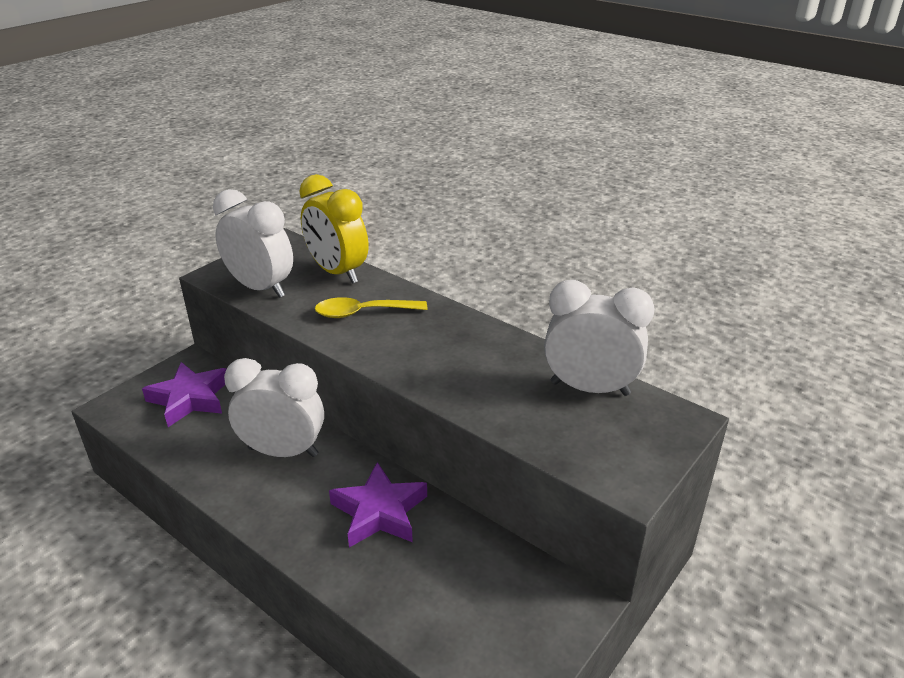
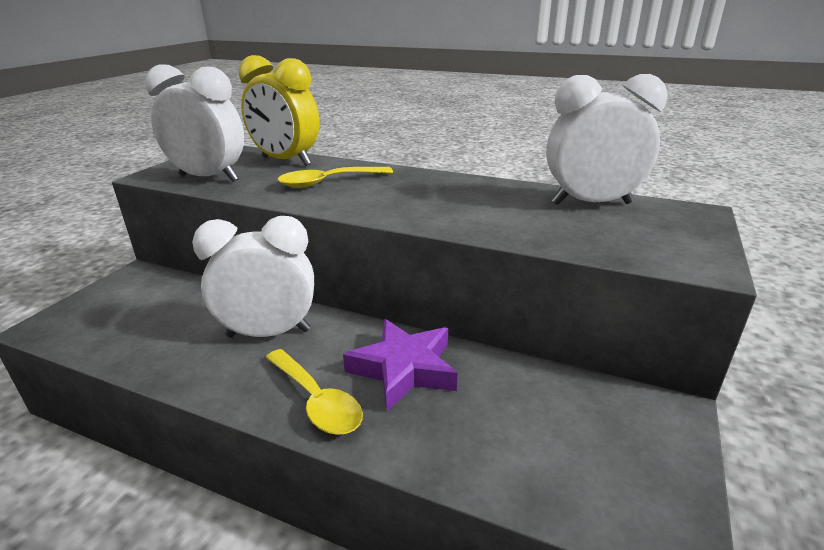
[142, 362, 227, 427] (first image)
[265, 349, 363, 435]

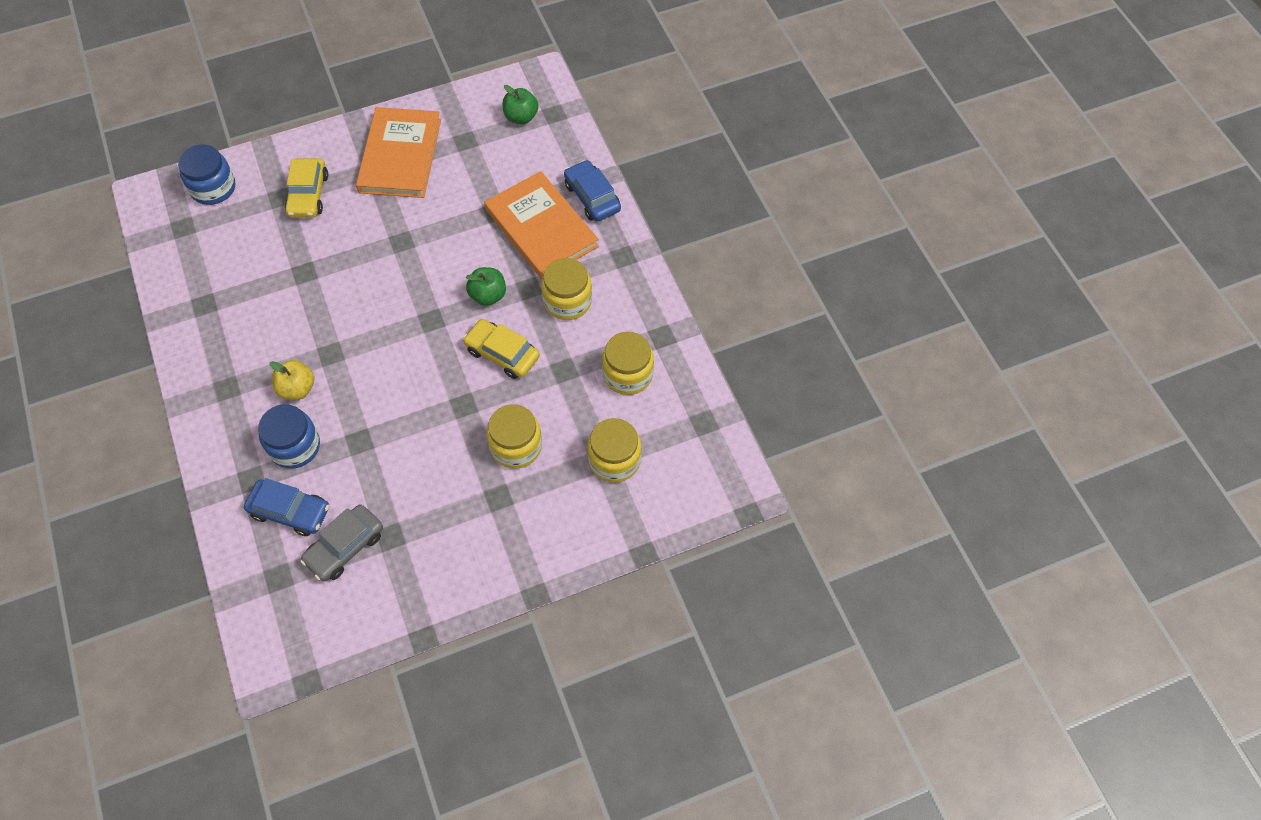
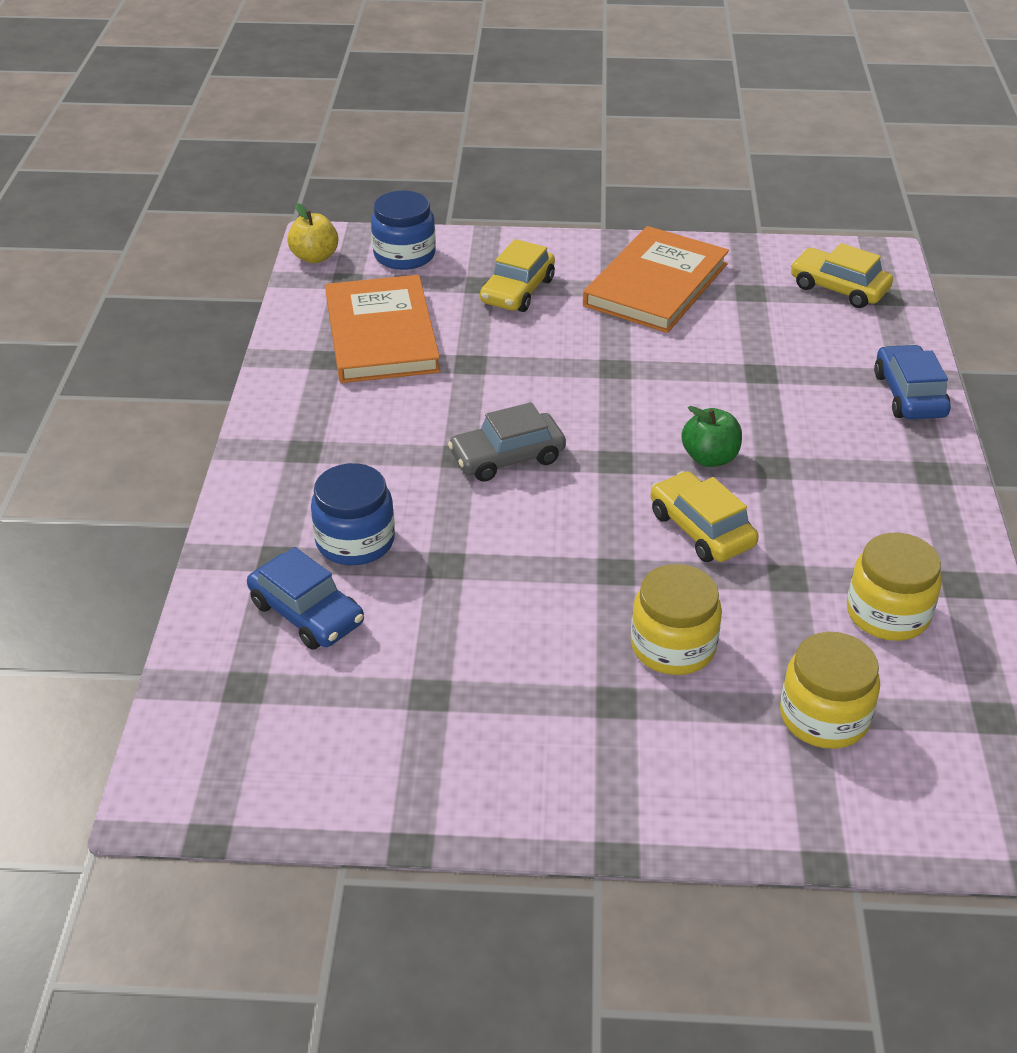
[791, 243, 893, 308]
[325, 275, 440, 383]
[541, 258, 592, 320] (first image)
[287, 203, 339, 263]
[448, 402, 566, 482]

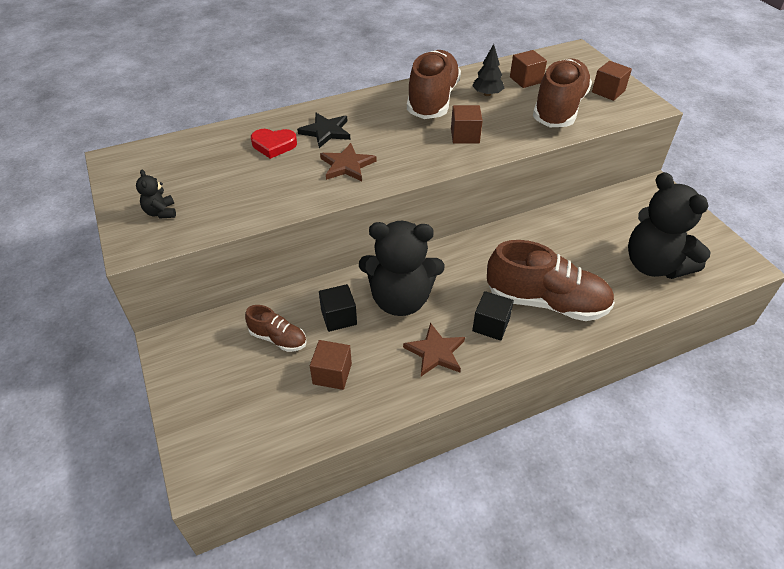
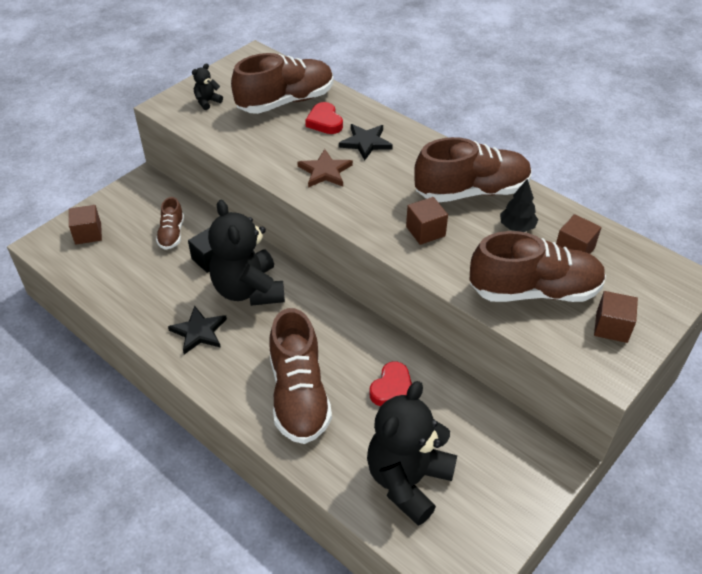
[472, 291, 514, 341] (first image)
[168, 306, 227, 354]
[69, 205, 102, 245]
[231, 53, 333, 114]
[369, 361, 412, 406]

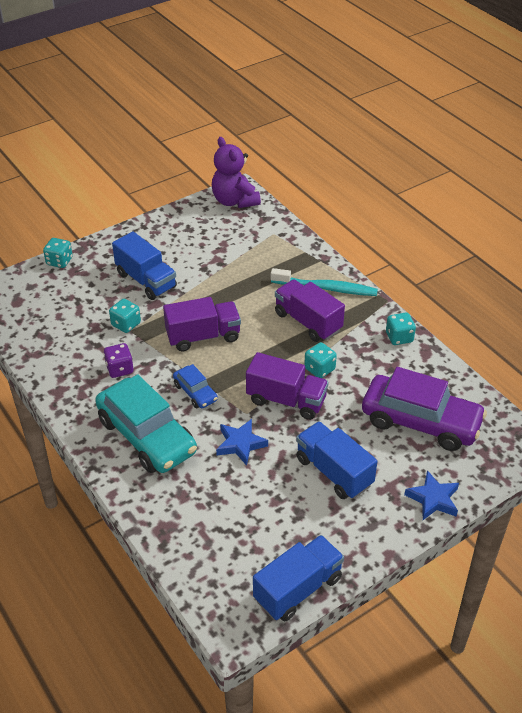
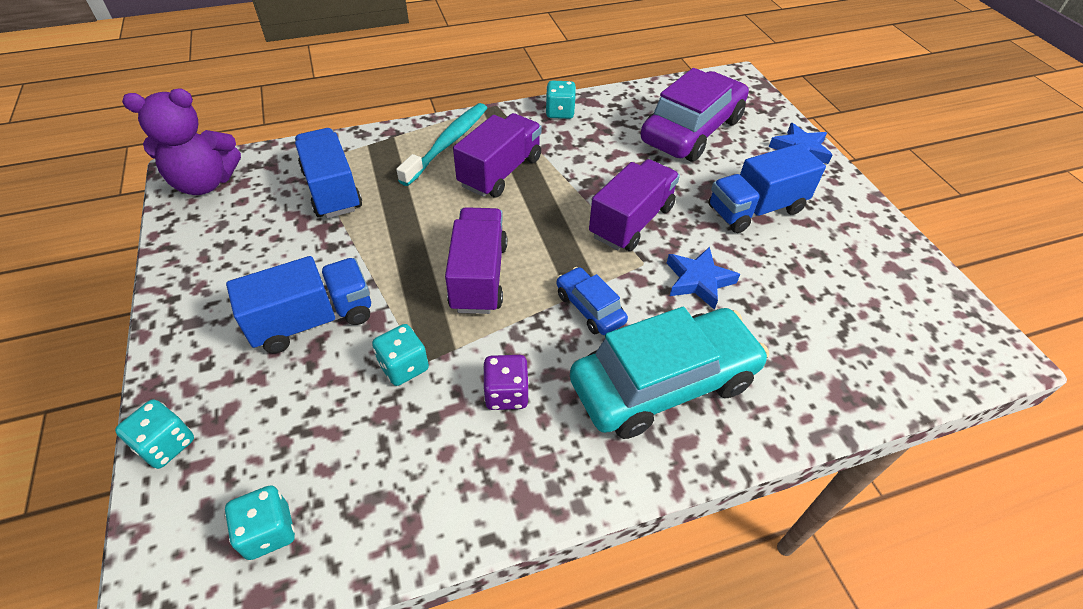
[453, 113, 542, 198]
[225, 485, 295, 560]
[557, 267, 628, 335]
[295, 128, 362, 218]

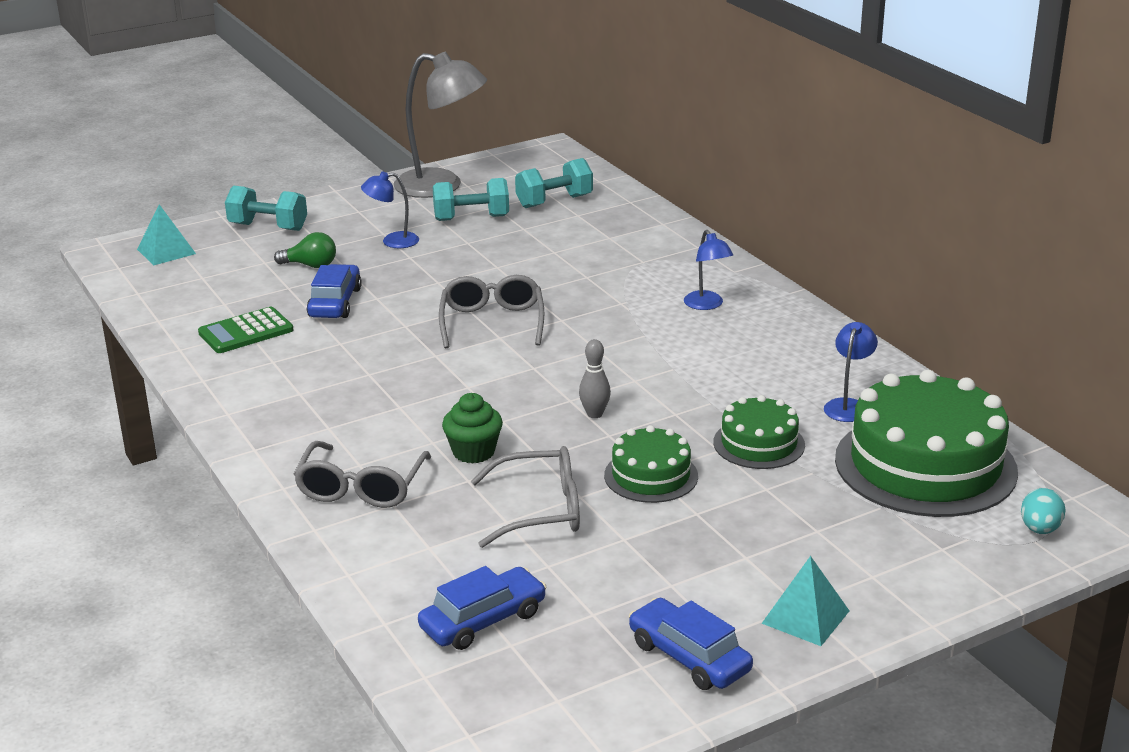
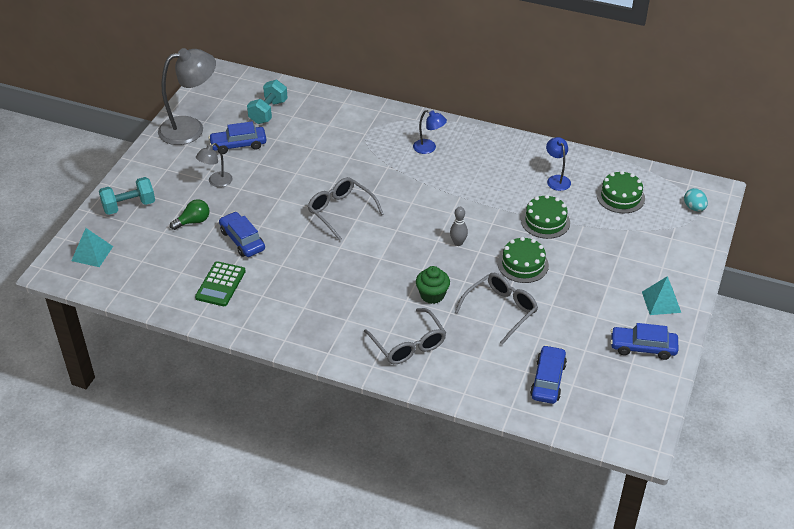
[196, 143, 233, 187]
[208, 122, 266, 154]
[597, 171, 645, 213]

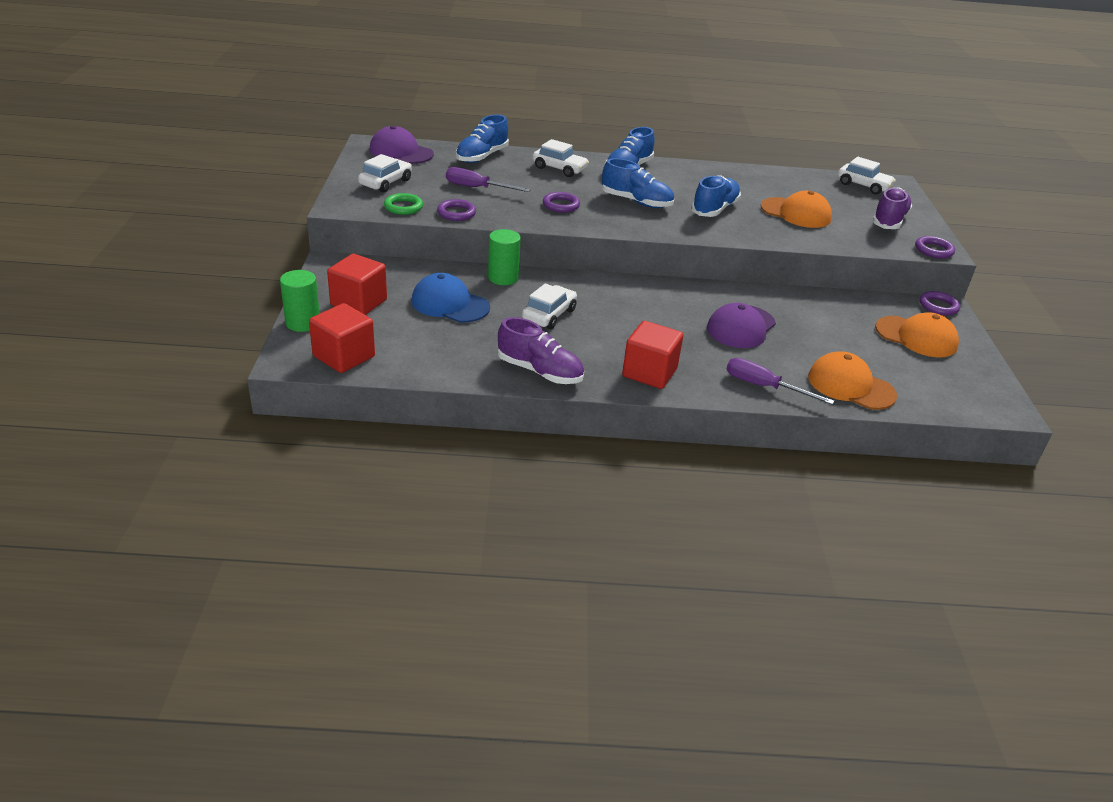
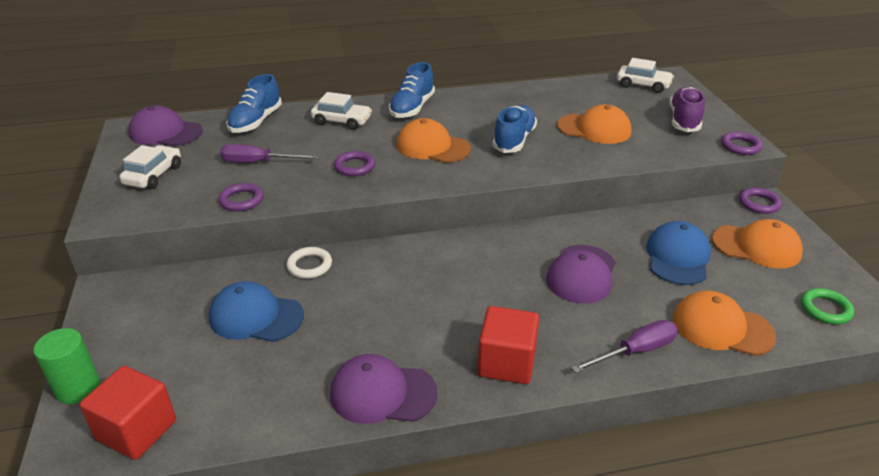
[396, 118, 471, 163]
[801, 288, 854, 324]
[286, 247, 332, 279]
[327, 254, 387, 315] (first image)
[522, 283, 577, 329] (first image)
[330, 354, 437, 424]
[571, 320, 678, 373]
[646, 221, 711, 285]

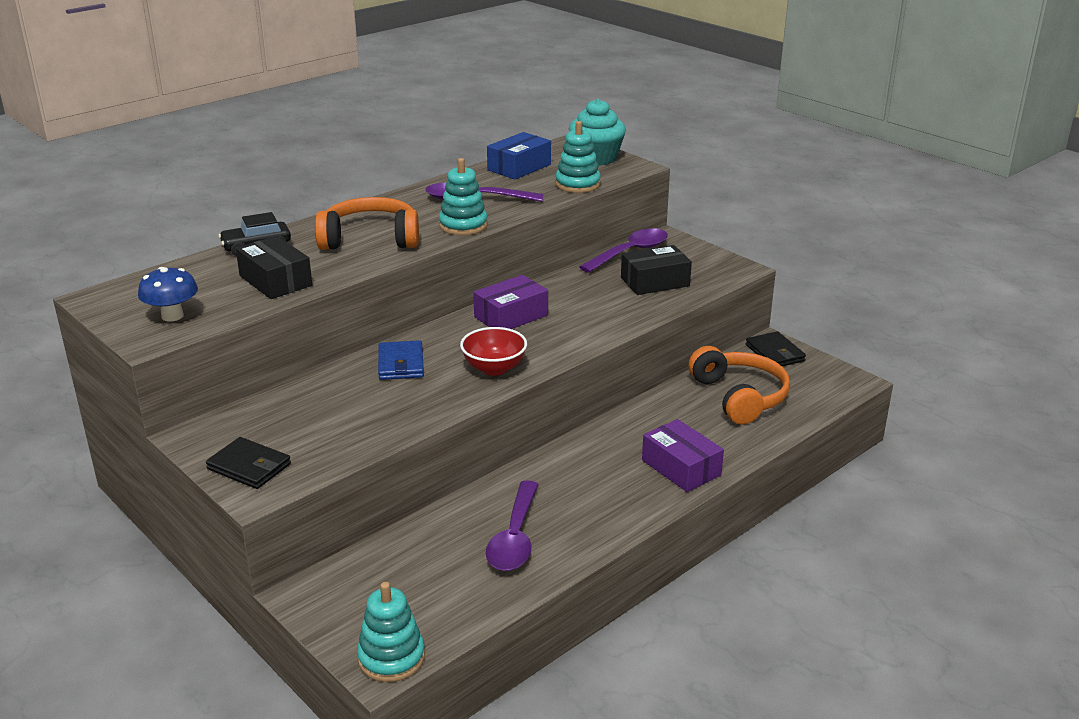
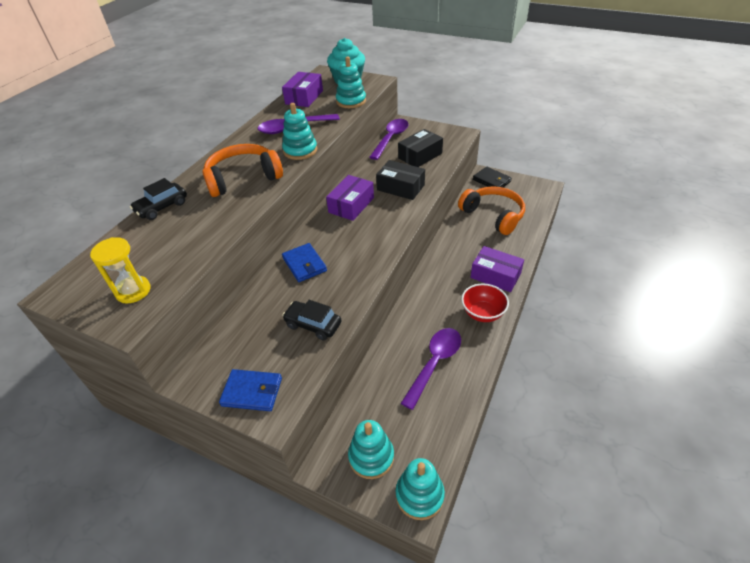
[282, 72, 323, 107]
[376, 160, 425, 200]
[90, 237, 151, 304]
[461, 283, 509, 322]
[219, 369, 282, 411]
[401, 328, 461, 410]
[282, 300, 341, 340]
[348, 420, 394, 479]

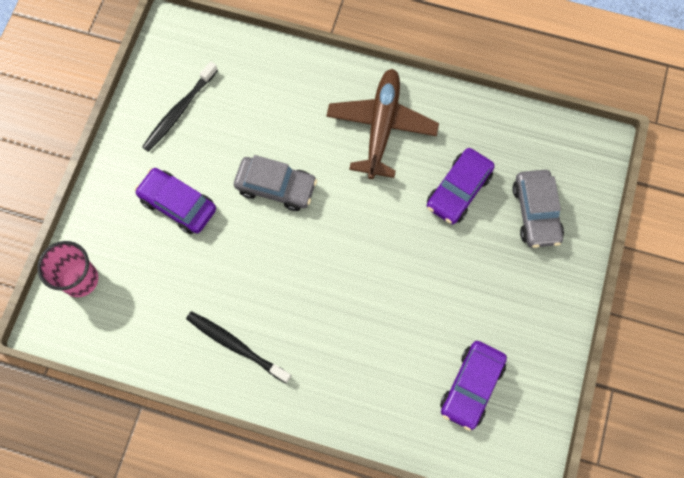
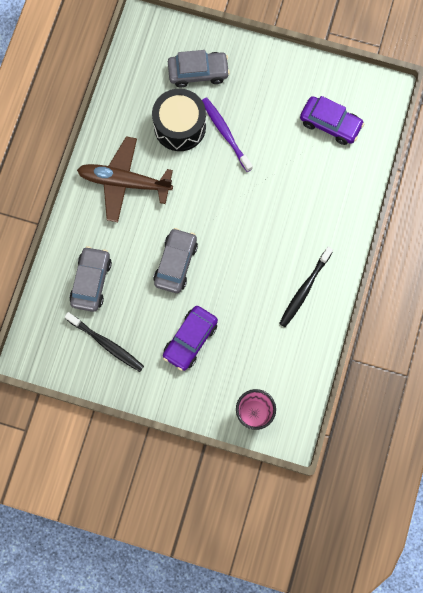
[152, 89, 206, 151]
[202, 97, 253, 172]
[69, 246, 112, 312]

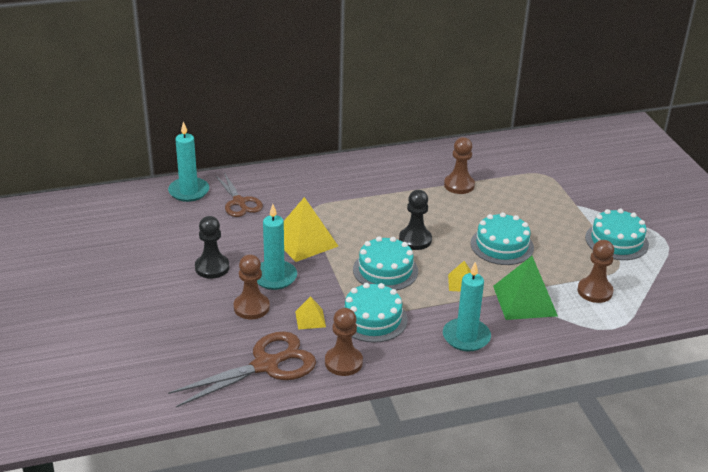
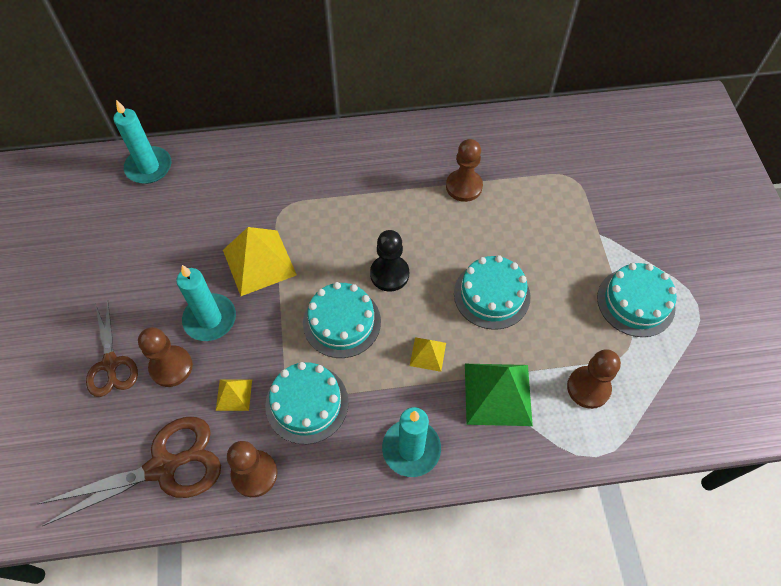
[86, 300, 138, 397]
[195, 216, 229, 279] (first image)

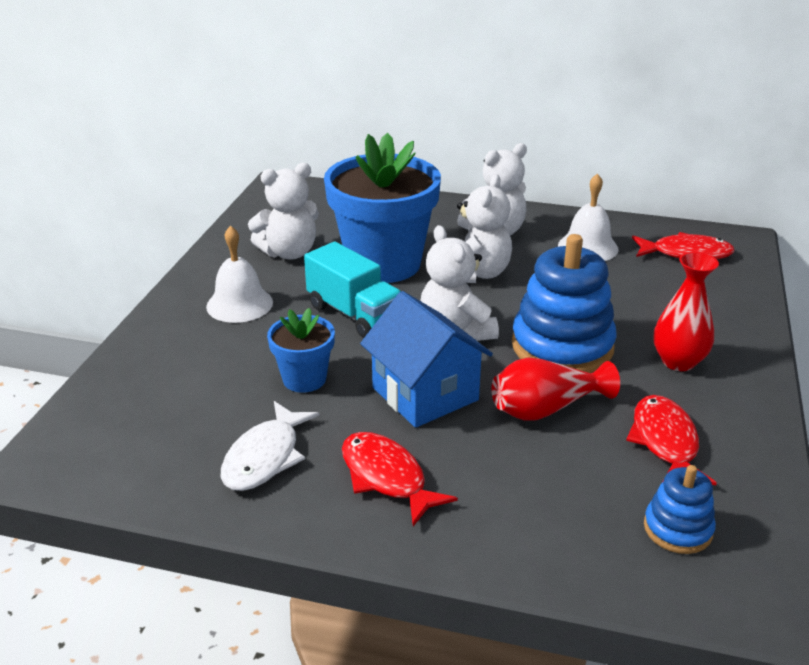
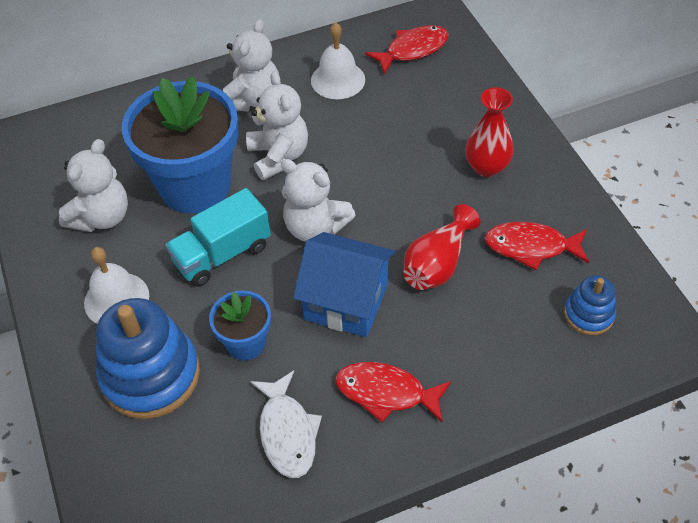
[96, 298, 200, 419]
[165, 188, 271, 287]
[485, 222, 589, 270]

